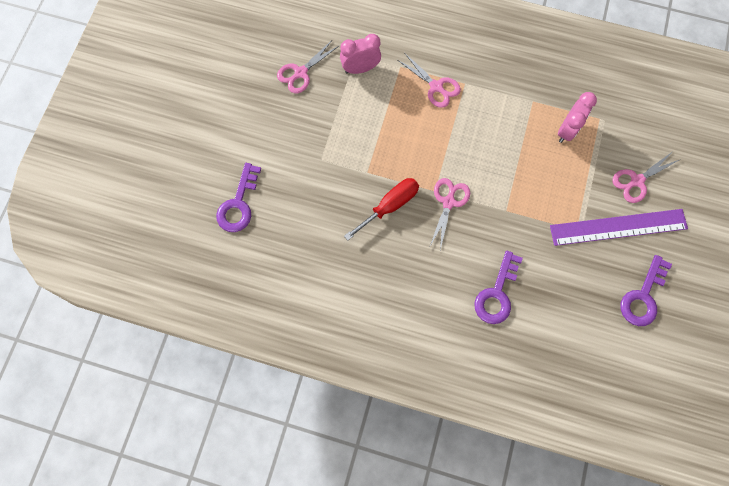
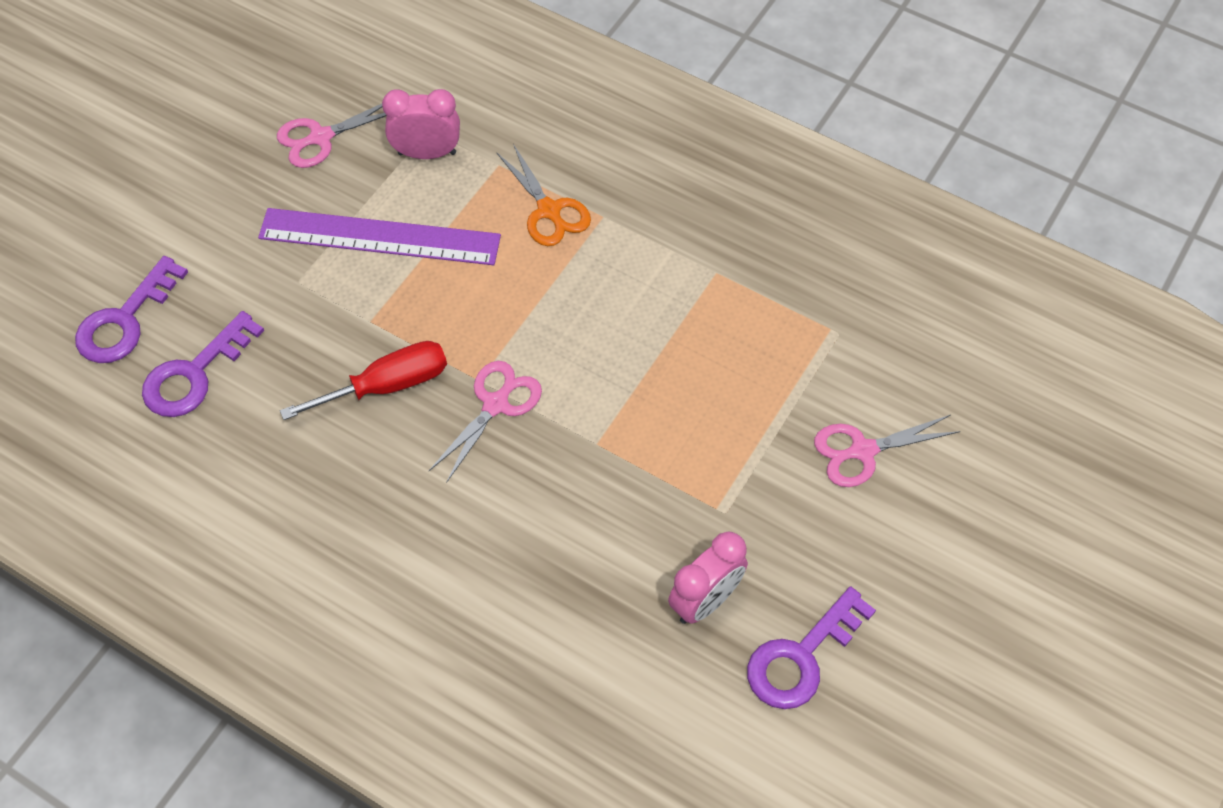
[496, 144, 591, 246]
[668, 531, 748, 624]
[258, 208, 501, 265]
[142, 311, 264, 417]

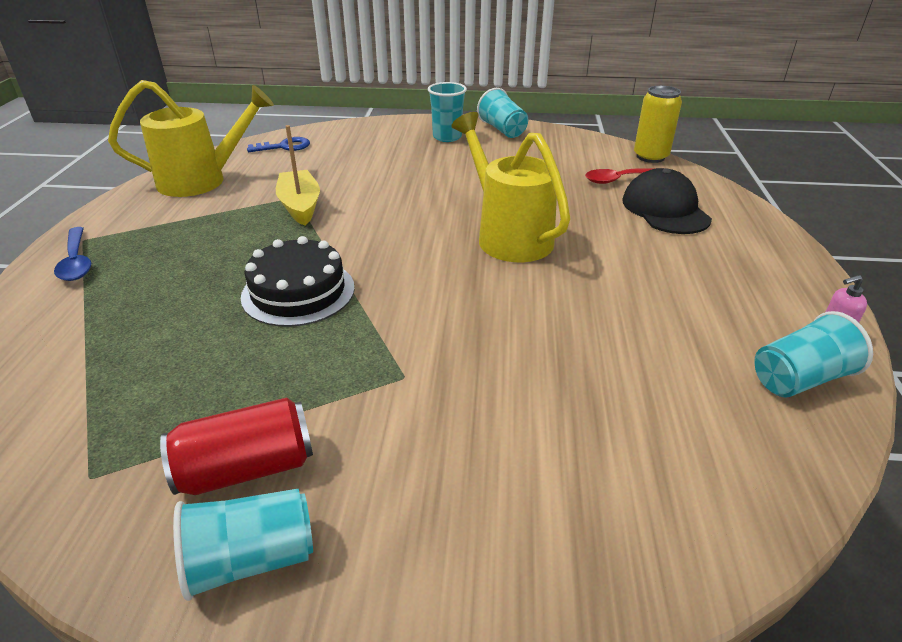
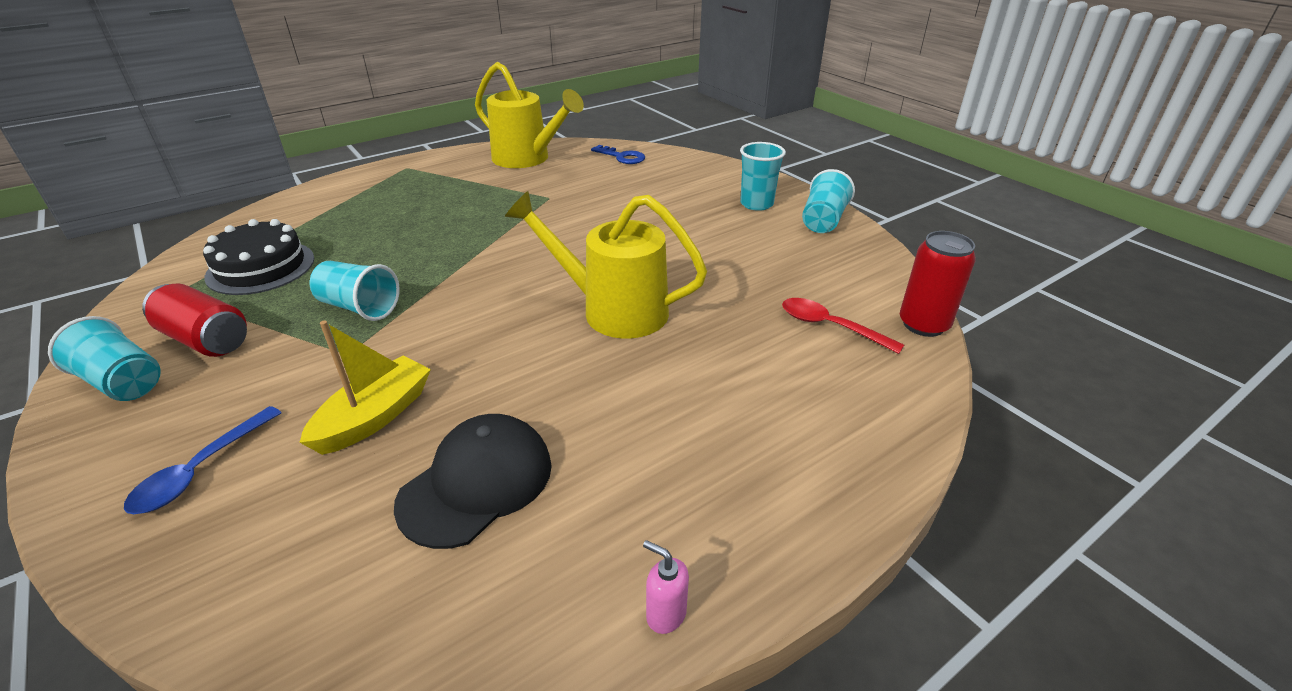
[900, 231, 976, 337]
[505, 191, 707, 339]
[299, 320, 431, 455]
[394, 414, 552, 549]
[124, 406, 282, 514]
[203, 219, 314, 295]
[310, 261, 400, 321]

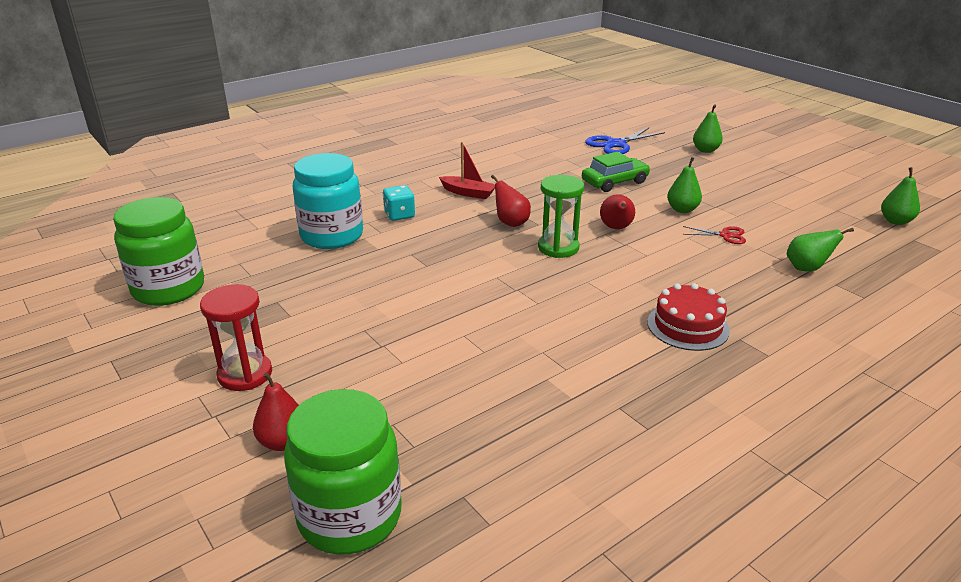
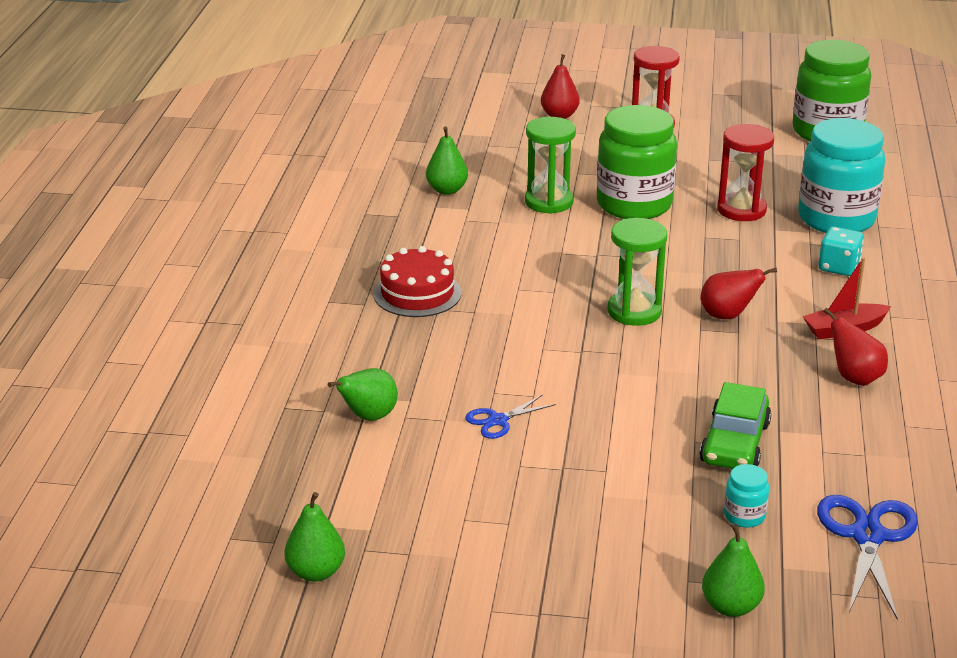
[426, 126, 468, 195]
[823, 308, 888, 386]
[465, 394, 556, 439]
[597, 105, 677, 219]
[525, 117, 576, 214]
[717, 124, 774, 221]
[724, 464, 769, 528]

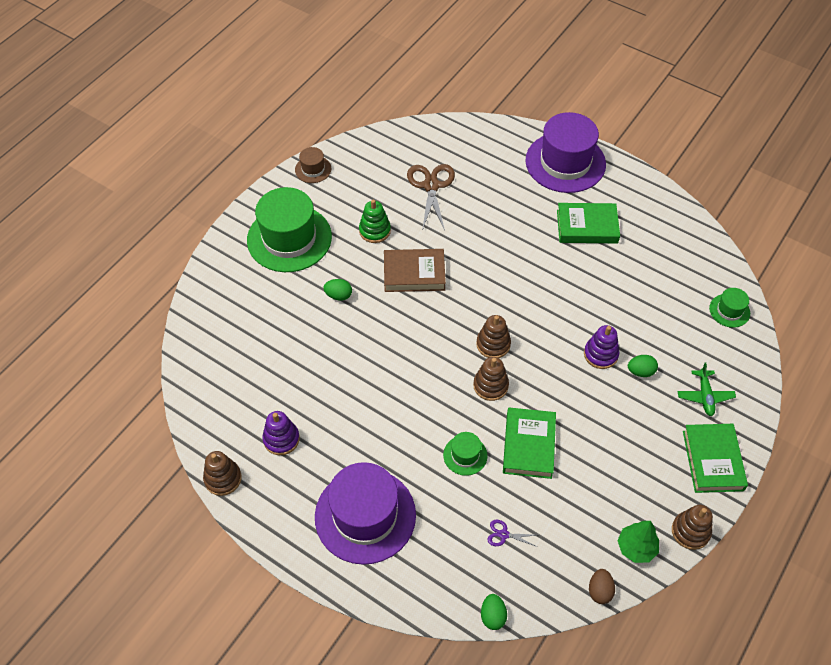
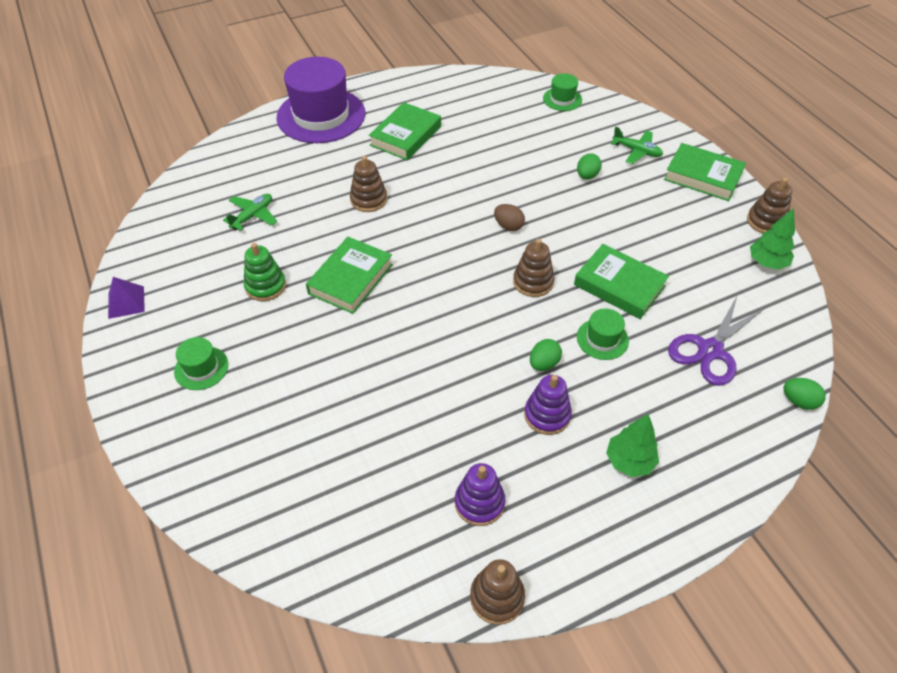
[108, 277, 145, 319]
[223, 194, 277, 231]
[174, 337, 229, 390]
[306, 237, 393, 314]
[530, 339, 562, 371]
[350, 156, 387, 212]
[524, 375, 572, 435]
[606, 414, 659, 477]
[668, 295, 765, 386]
[494, 204, 525, 231]

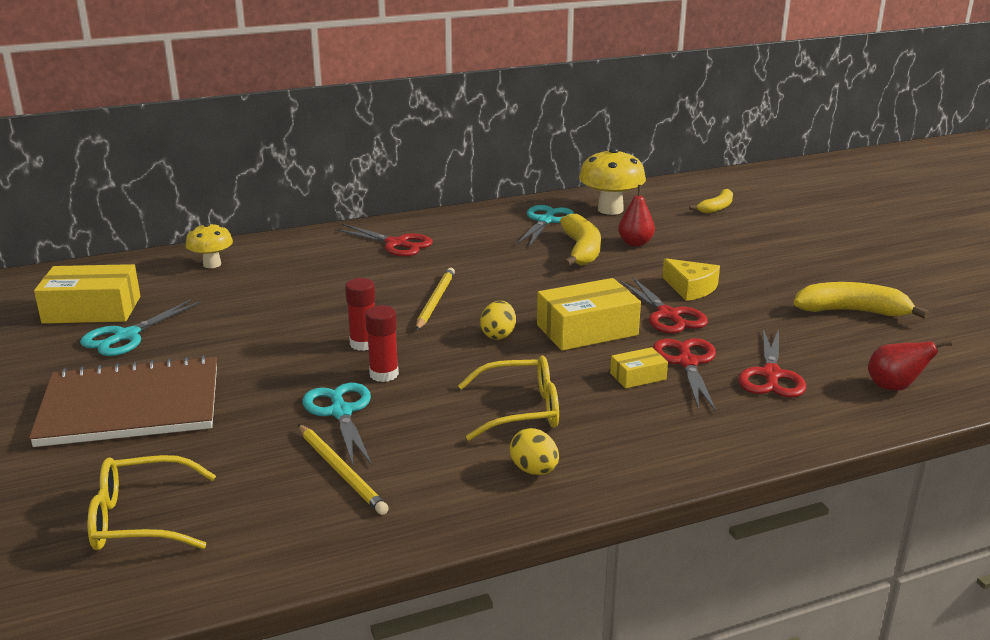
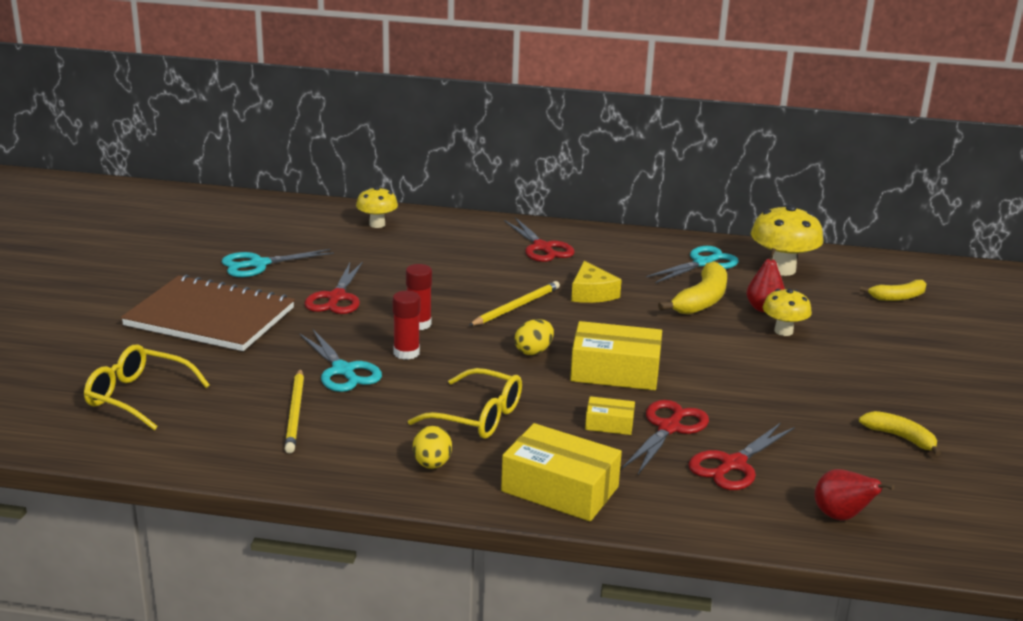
[571, 261, 622, 303]
[501, 423, 622, 521]
[304, 262, 363, 314]
[859, 411, 941, 456]
[299, 329, 382, 392]
[763, 289, 812, 336]

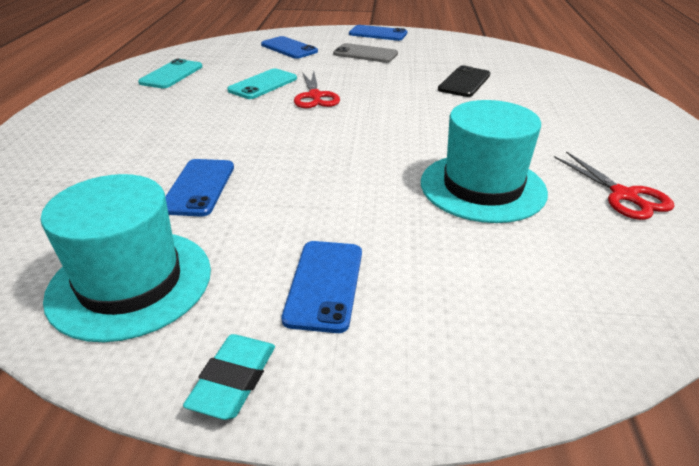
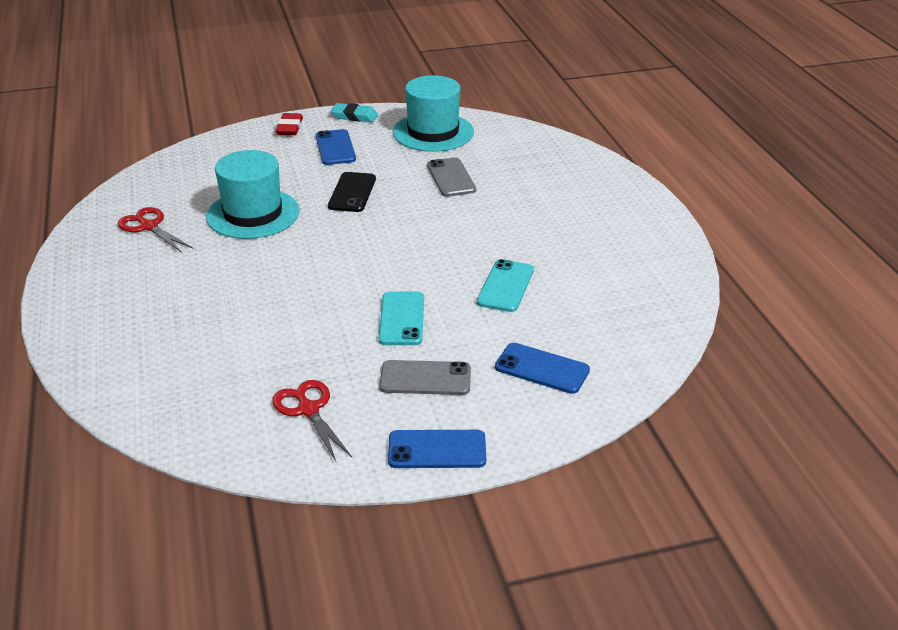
[379, 291, 424, 345]
[328, 172, 376, 212]
[272, 380, 352, 463]
[427, 157, 476, 197]
[331, 103, 378, 122]
[276, 113, 303, 135]

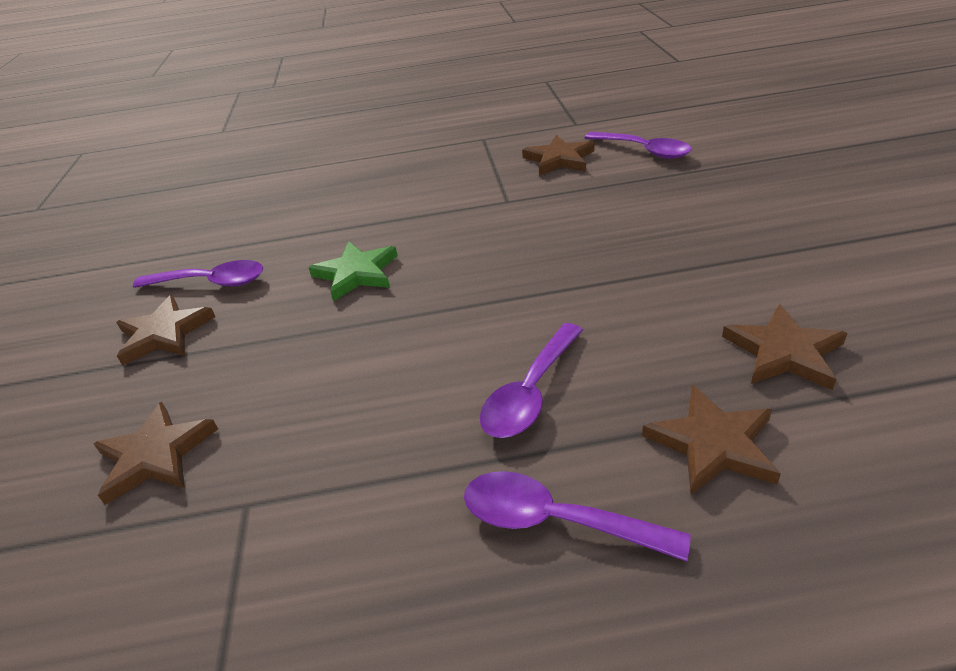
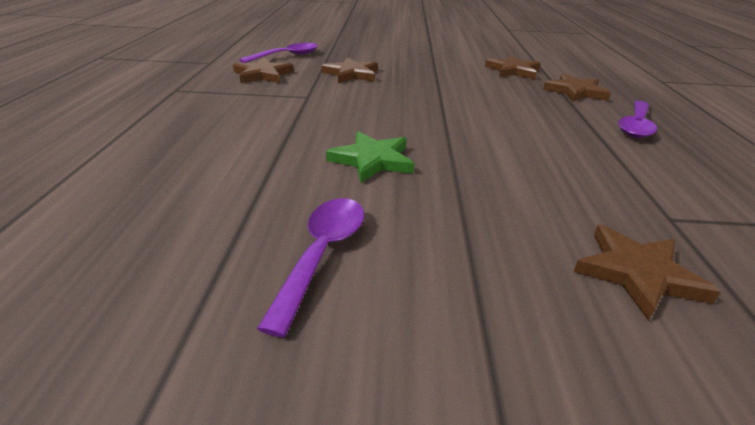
[321, 57, 378, 83]
[480, 323, 583, 438] (first image)

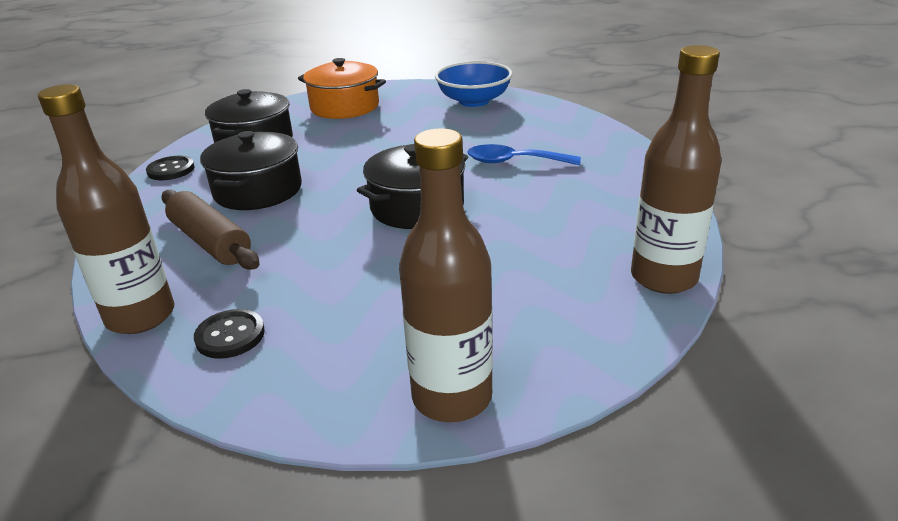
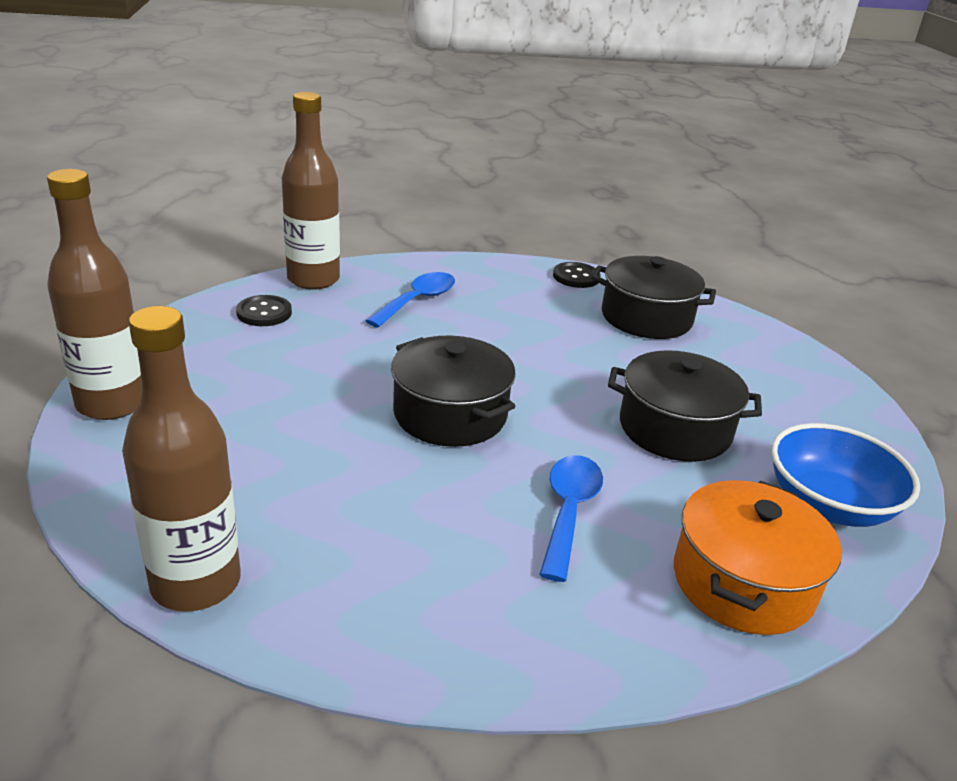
[674, 480, 842, 635]
[608, 350, 762, 462]
[365, 272, 455, 328]

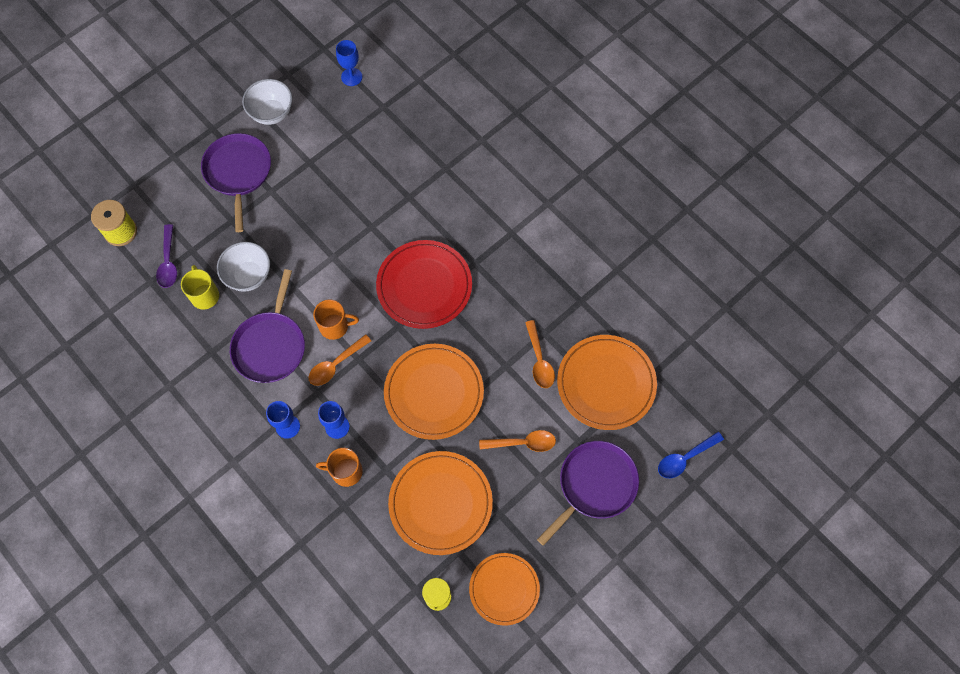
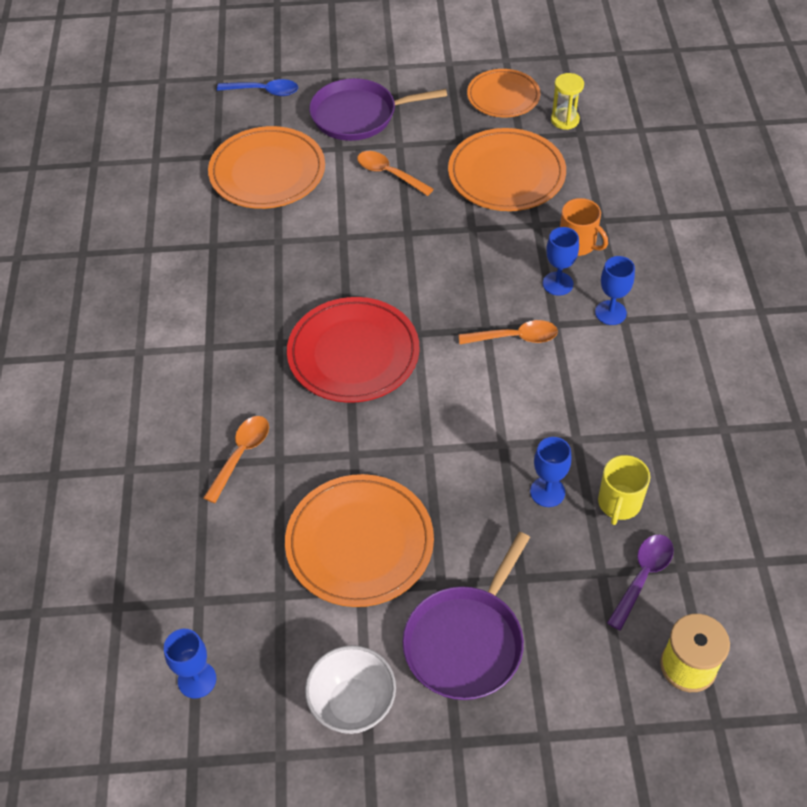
[530, 437, 571, 507]
[230, 269, 305, 383] (first image)
[313, 299, 359, 340] (first image)
[203, 416, 269, 503]
[285, 474, 434, 607]

